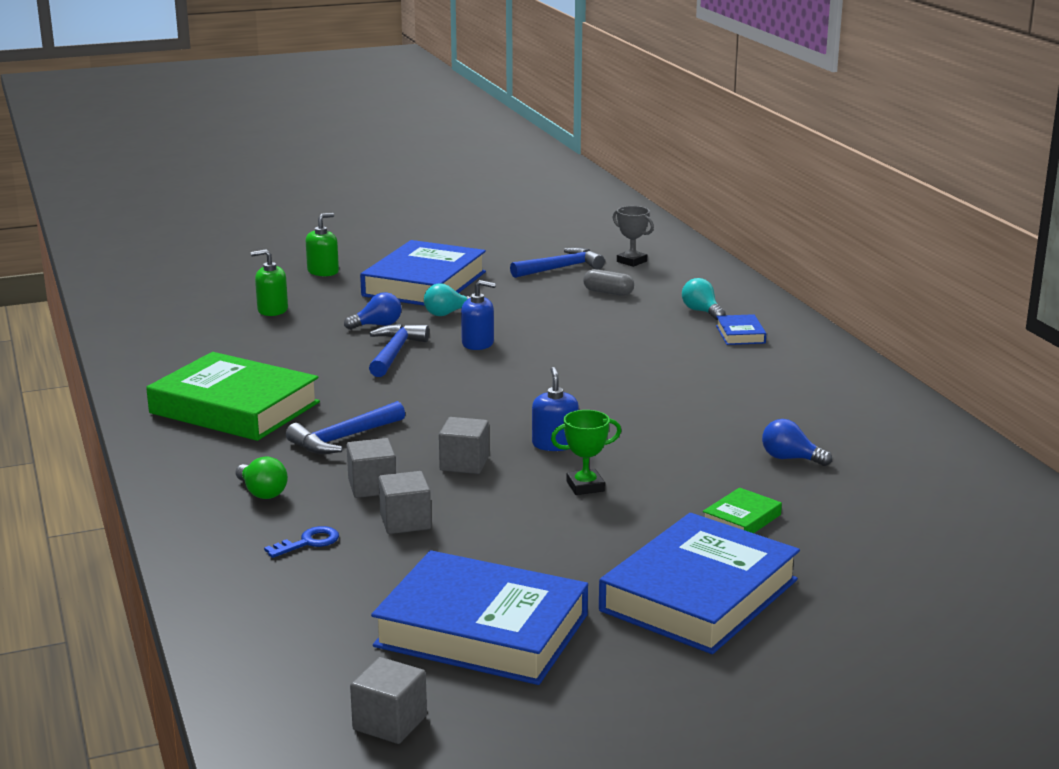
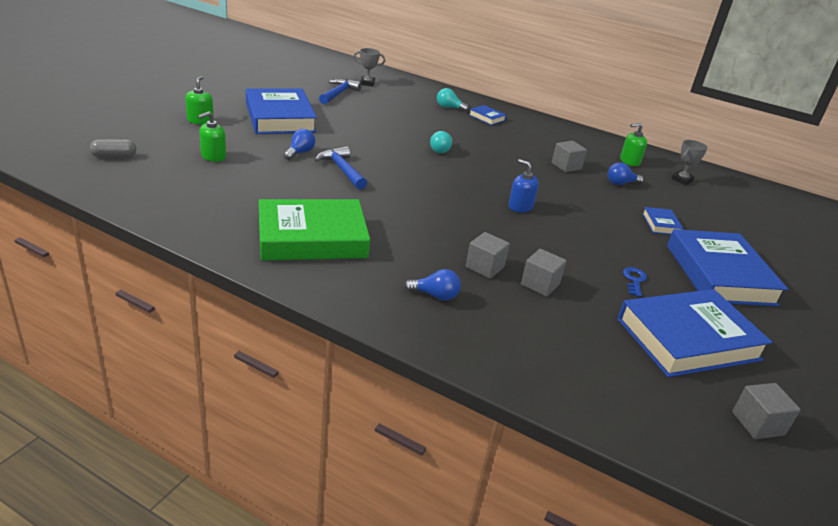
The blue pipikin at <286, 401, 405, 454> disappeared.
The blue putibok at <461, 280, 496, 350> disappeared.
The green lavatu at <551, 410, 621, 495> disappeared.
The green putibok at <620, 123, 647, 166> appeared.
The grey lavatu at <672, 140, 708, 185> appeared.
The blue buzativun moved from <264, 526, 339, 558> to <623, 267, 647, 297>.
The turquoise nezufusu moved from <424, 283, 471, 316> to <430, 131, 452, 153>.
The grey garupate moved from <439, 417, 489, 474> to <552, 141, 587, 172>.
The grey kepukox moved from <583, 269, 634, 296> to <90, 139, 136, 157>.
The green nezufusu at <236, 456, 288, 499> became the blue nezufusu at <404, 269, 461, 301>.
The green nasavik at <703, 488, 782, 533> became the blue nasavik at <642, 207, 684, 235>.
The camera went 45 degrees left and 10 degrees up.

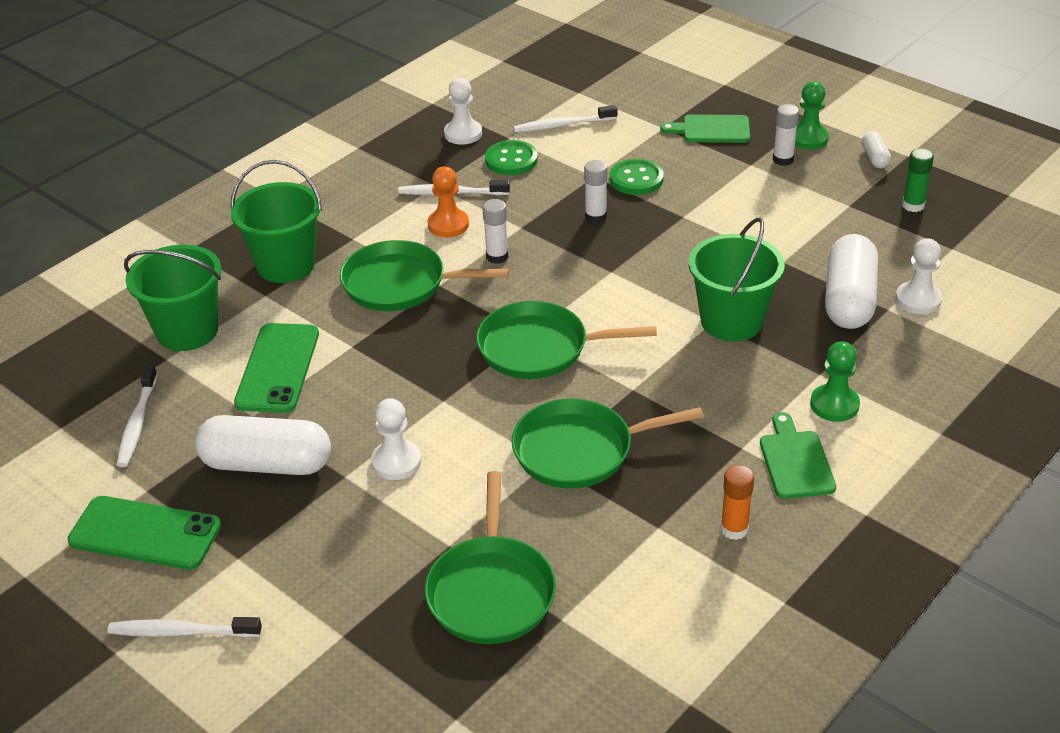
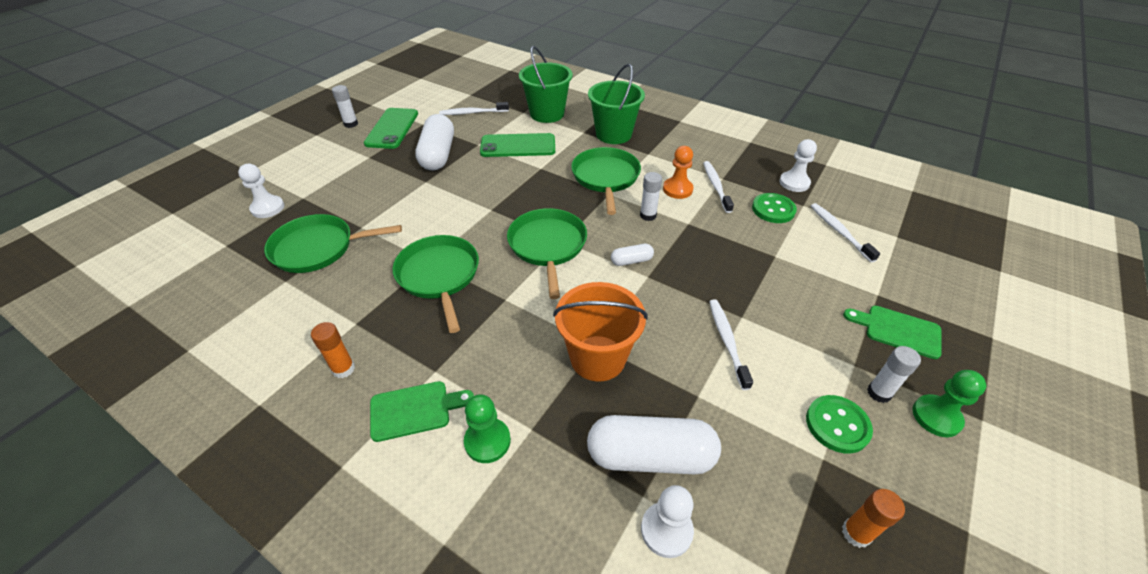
The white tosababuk moved from <107, 617, 262, 637> to <709, 299, 753, 390>.
The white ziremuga moved from <371, 398, 421, 480> to <238, 164, 284, 218>.
The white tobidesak moved from <584, 160, 607, 224> to <332, 85, 358, 128>.
The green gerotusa moved from <610, 159, 664, 195> to <806, 395, 873, 454>.
The white kepukox moved from <862, 131, 891, 169> to <611, 244, 654, 266>.
The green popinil at <688, 218, 785, 341> became the orange popinil at <553, 282, 648, 382>.
The green tobidesak at <902, 148, 934, 212> became the orange tobidesak at <842, 489, 905, 548>.
The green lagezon at <660, 114, 750, 143> turned 60 degrees counterclockwise.
The camera went 80 degrees right and 5 degrees up.

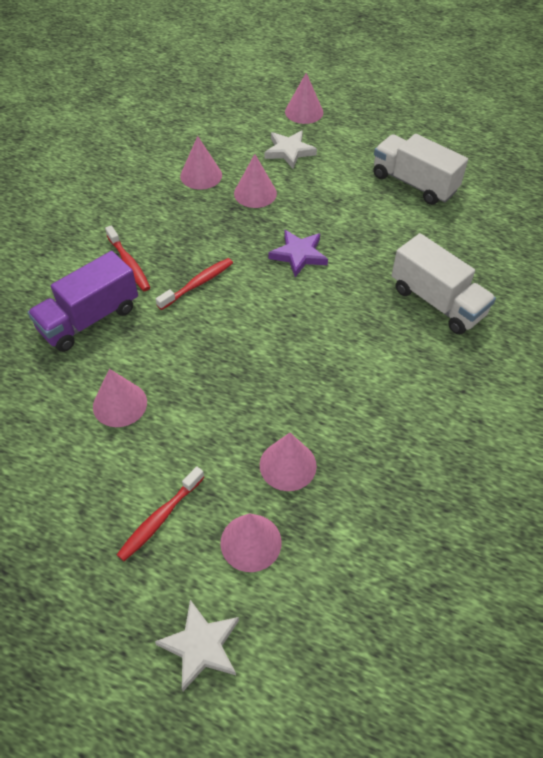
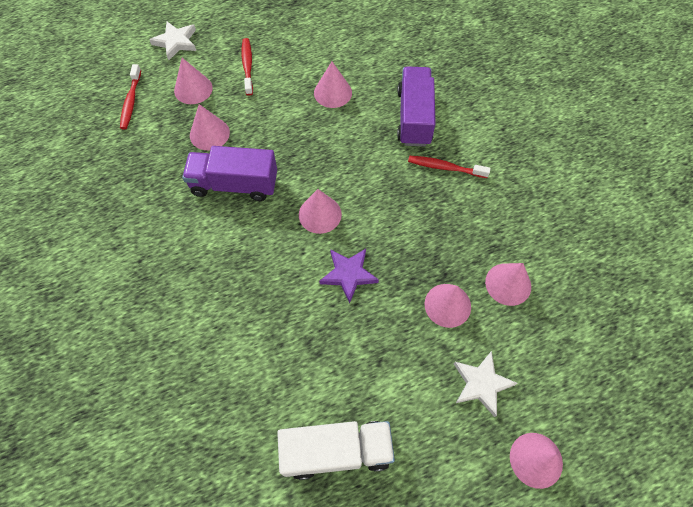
The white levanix at <392, 233, 496, 335> disappeared.
The purple levanix at <182, 146, 277, 201> appeared.
The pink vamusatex at <299, 189, 342, 234> appeared.
The red tosababuk moved from <156, 258, 233, 310> to <120, 64, 141, 130>.
The camera went 135 degrees right and 10 degrees up.

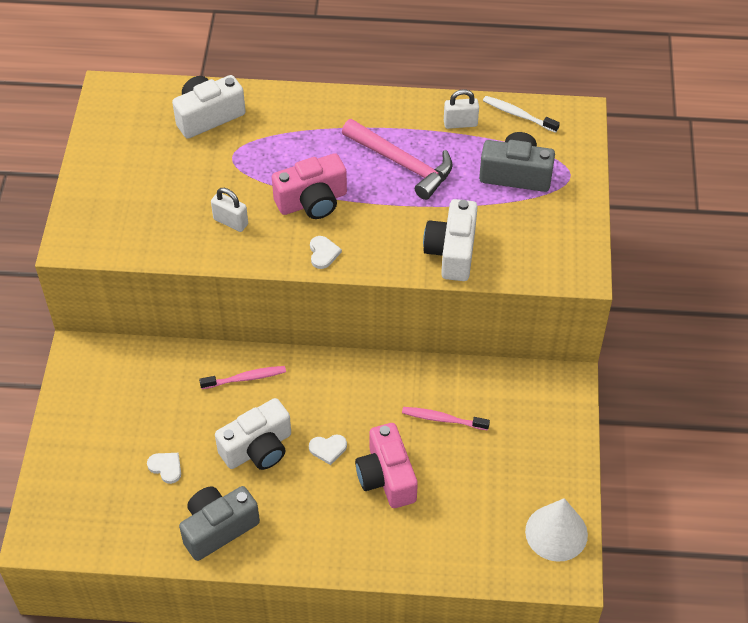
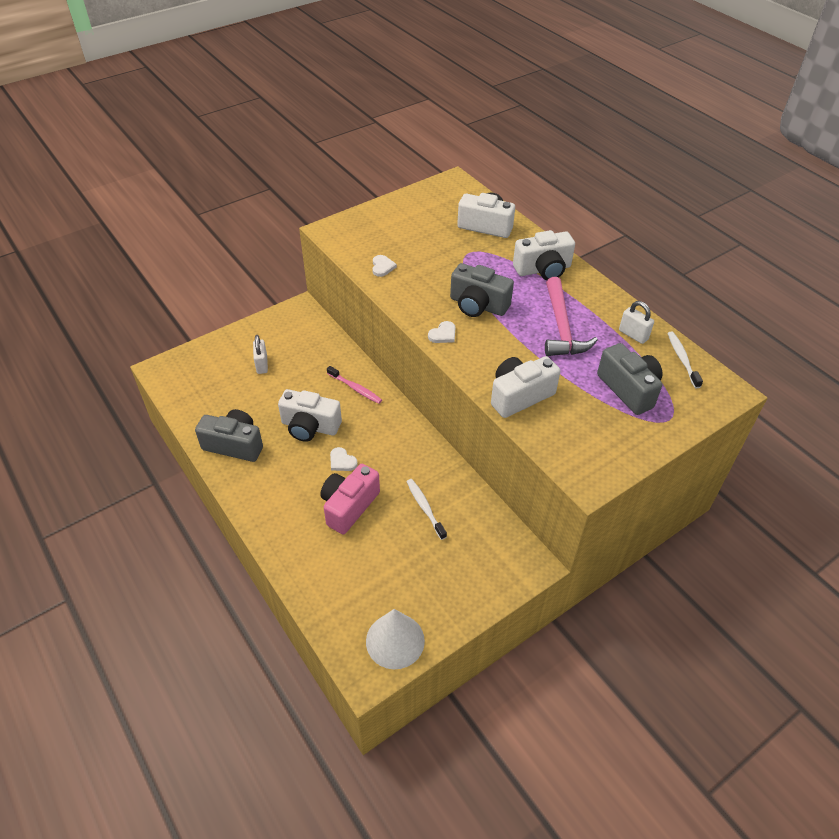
The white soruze at <513, 230, 575, 280> appeared.
The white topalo moved from <147, 453, 181, 484> to <372, 255, 397, 277>.
The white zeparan moved from <211, 188, 248, 232> to <253, 335, 268, 374>.
The pink soruze at <272, 153, 347, 219> became the grey soruze at <450, 263, 514, 317>.
The pink tosababuk at <402, 407, 490, 430> became the white tosababuk at <406, 479, 447, 540>.
The camera went 50 degrees right and 5 degrees down.

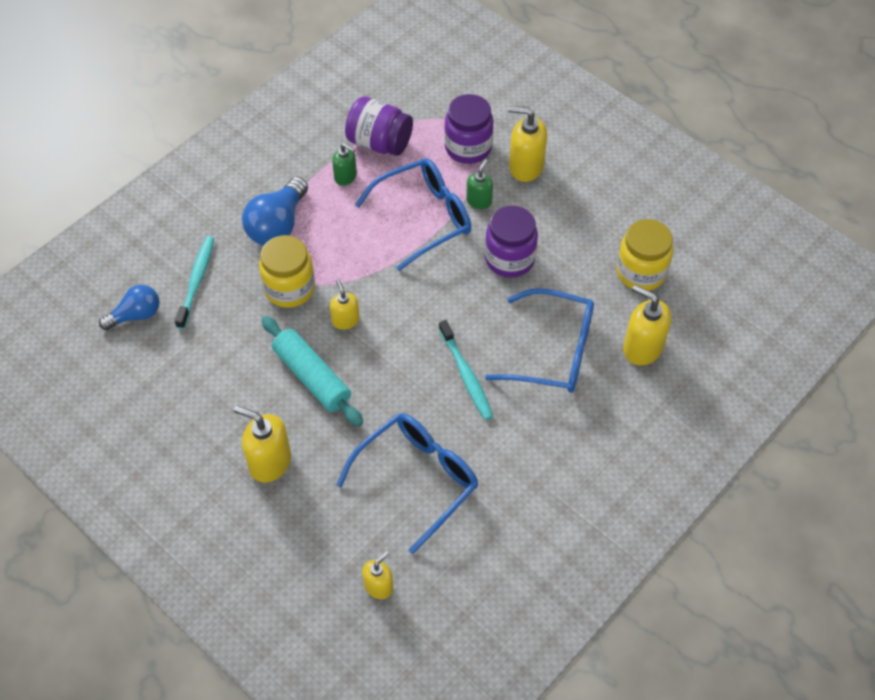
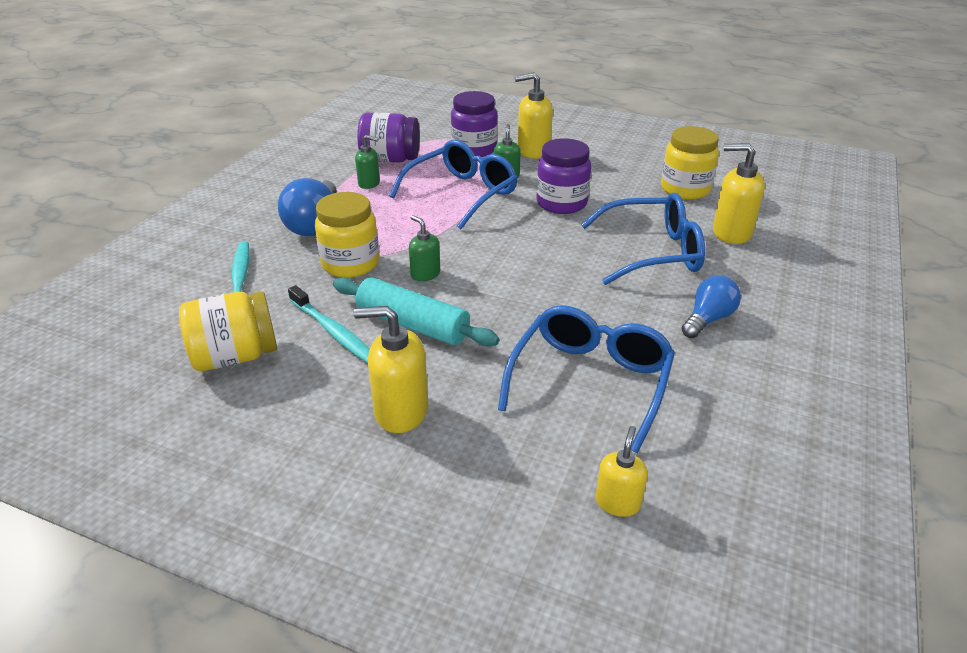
The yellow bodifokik at <179, 291, 277, 371> appeared.
The blue nezufusu moved from <99, 285, 159, 330> to <681, 275, 741, 338>.
The turquoise tosababuk moved from <439, 320, 493, 420> to <288, 285, 370, 363>.
The yellow putibok at <330, 279, 360, 330> became the green putibok at <409, 215, 440, 281>.
The camera went 20 degrees left and 20 degrees down.

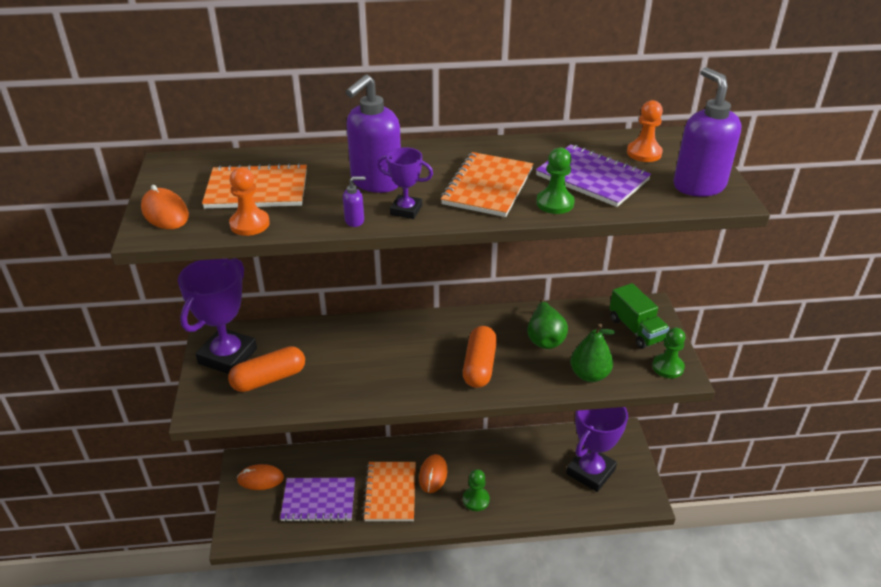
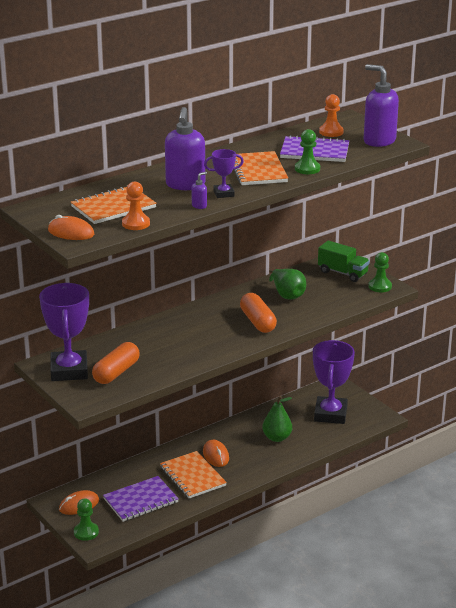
The green ziremuga moved from <463, 469, 490, 511> to <74, 499, 99, 541>.
The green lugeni moved from <571, 324, 615, 382> to <262, 396, 292, 442>.
The camera went 30 degrees left and 10 degrees down.

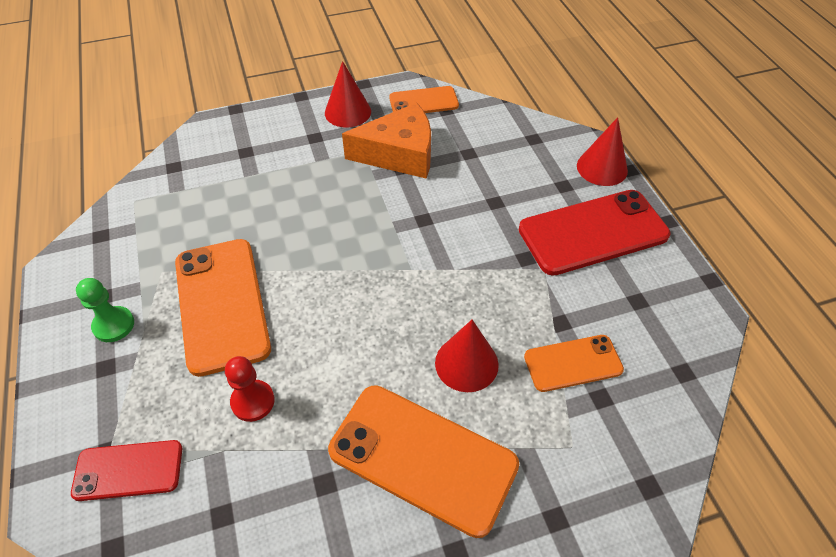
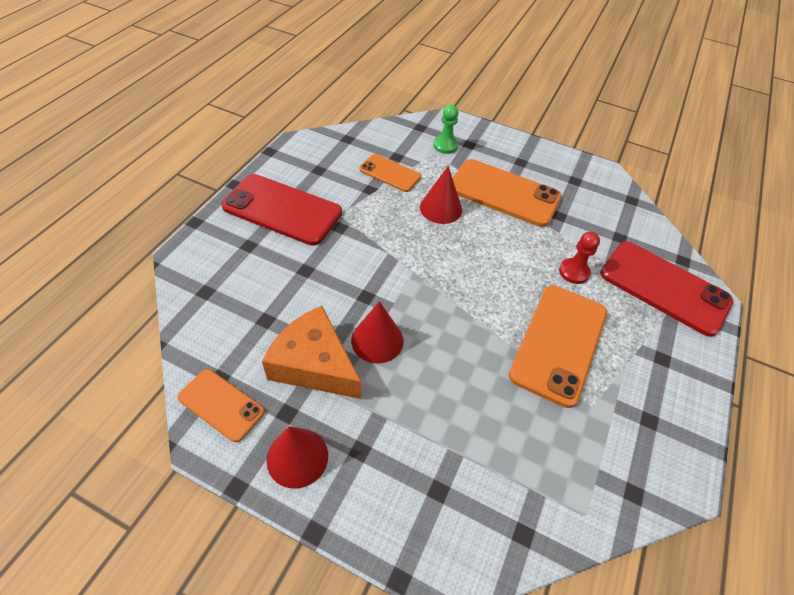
The green ziremuga moved from <76, 278, 134, 342> to <433, 105, 458, 154>.
The red vamusatex moved from <577, 117, 628, 186> to <351, 301, 404, 363>.
The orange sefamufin at <328, 385, 519, 538> turned 45 degrees counterclockwise.
The red sefamufin at <71, 440, 182, 501> changed to 1.77 times the size.
The camera went 140 degrees left and 0 degrees up.

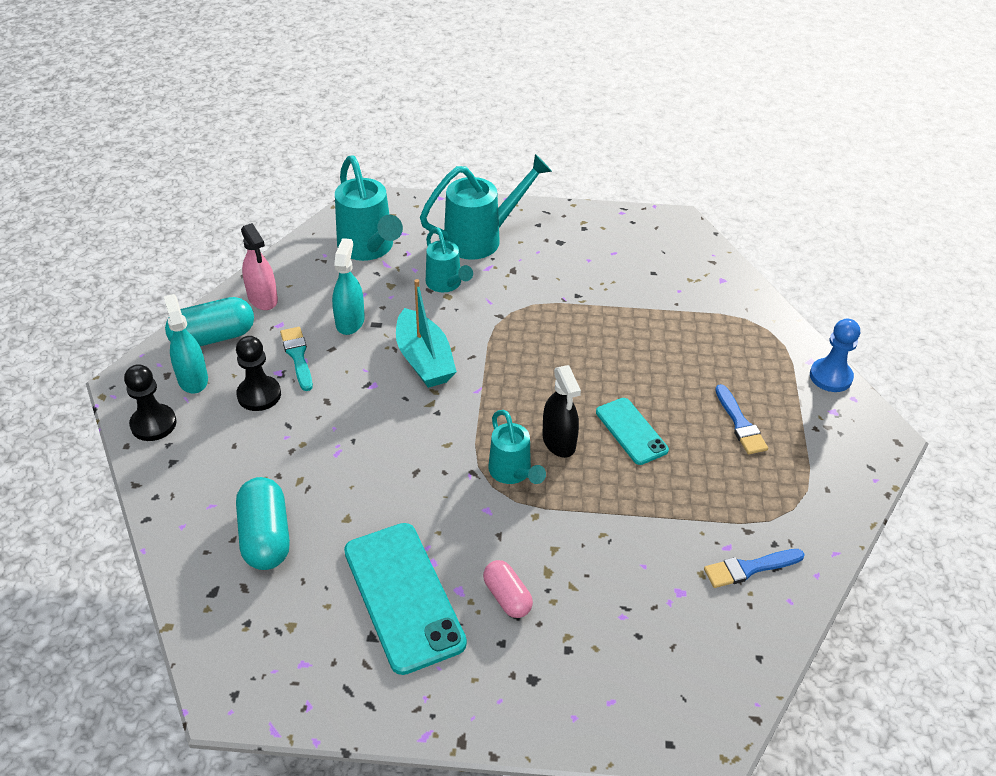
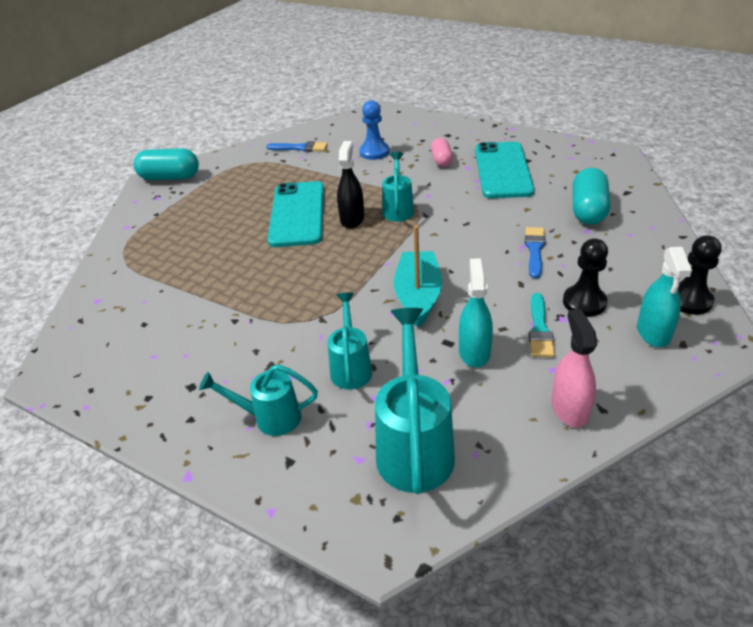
The turquoise kepukox moved from <165, 297, 254, 347> to <134, 148, 199, 180>.
The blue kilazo moved from <715, 384, 768, 454> to <525, 227, 545, 279>.
The blue ziremuga moved from <810, 319, 860, 392> to <359, 100, 389, 160>.
The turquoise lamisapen at <332, 238, 365, 335> turned 150 degrees clockwise.
The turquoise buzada at <420, 154, 552, 260> changed to 0.62 times the size.
The turquoise sefamufin at <596, 398, 669, 465> changed to 1.72 times the size.
The camera went 150 degrees left and 5 degrees down.

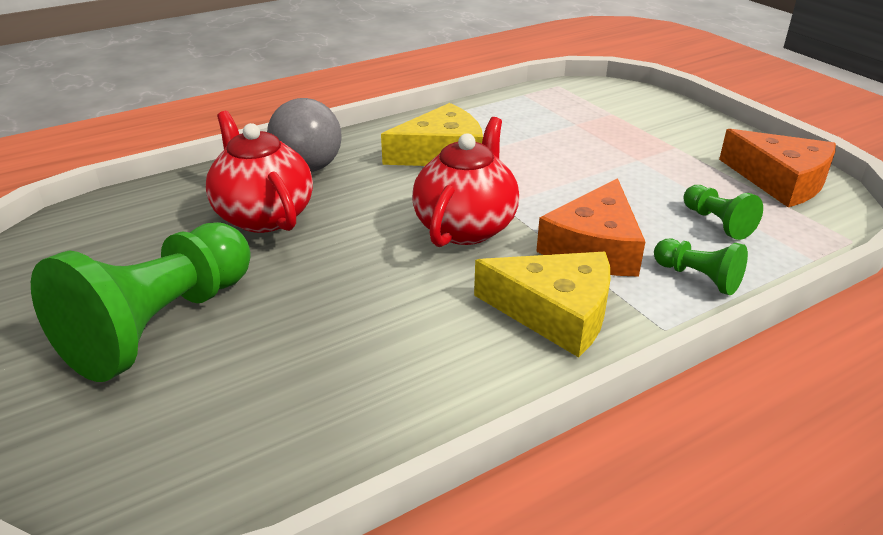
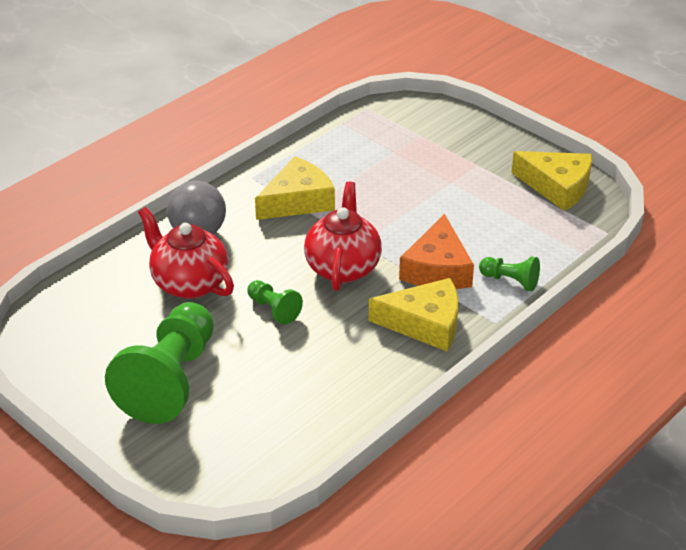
The green ziremuga moved from <683, 185, 763, 240> to <247, 280, 303, 325>.
The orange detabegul at <719, 129, 836, 207> became the yellow detabegul at <511, 151, 592, 211>.
The camera went 15 degrees left and 5 degrees up.

